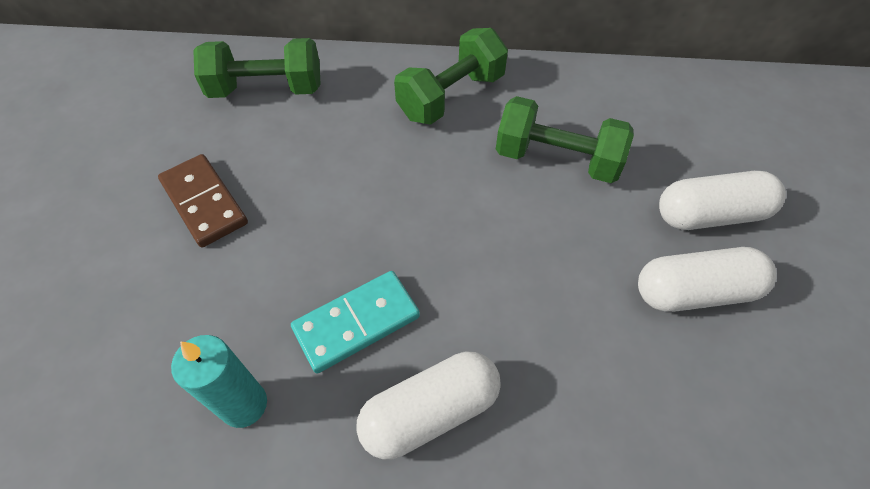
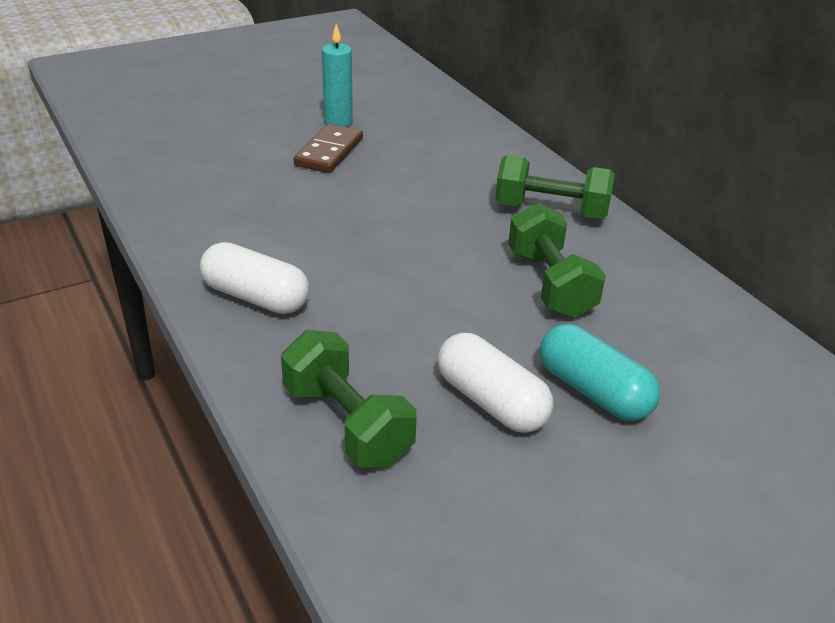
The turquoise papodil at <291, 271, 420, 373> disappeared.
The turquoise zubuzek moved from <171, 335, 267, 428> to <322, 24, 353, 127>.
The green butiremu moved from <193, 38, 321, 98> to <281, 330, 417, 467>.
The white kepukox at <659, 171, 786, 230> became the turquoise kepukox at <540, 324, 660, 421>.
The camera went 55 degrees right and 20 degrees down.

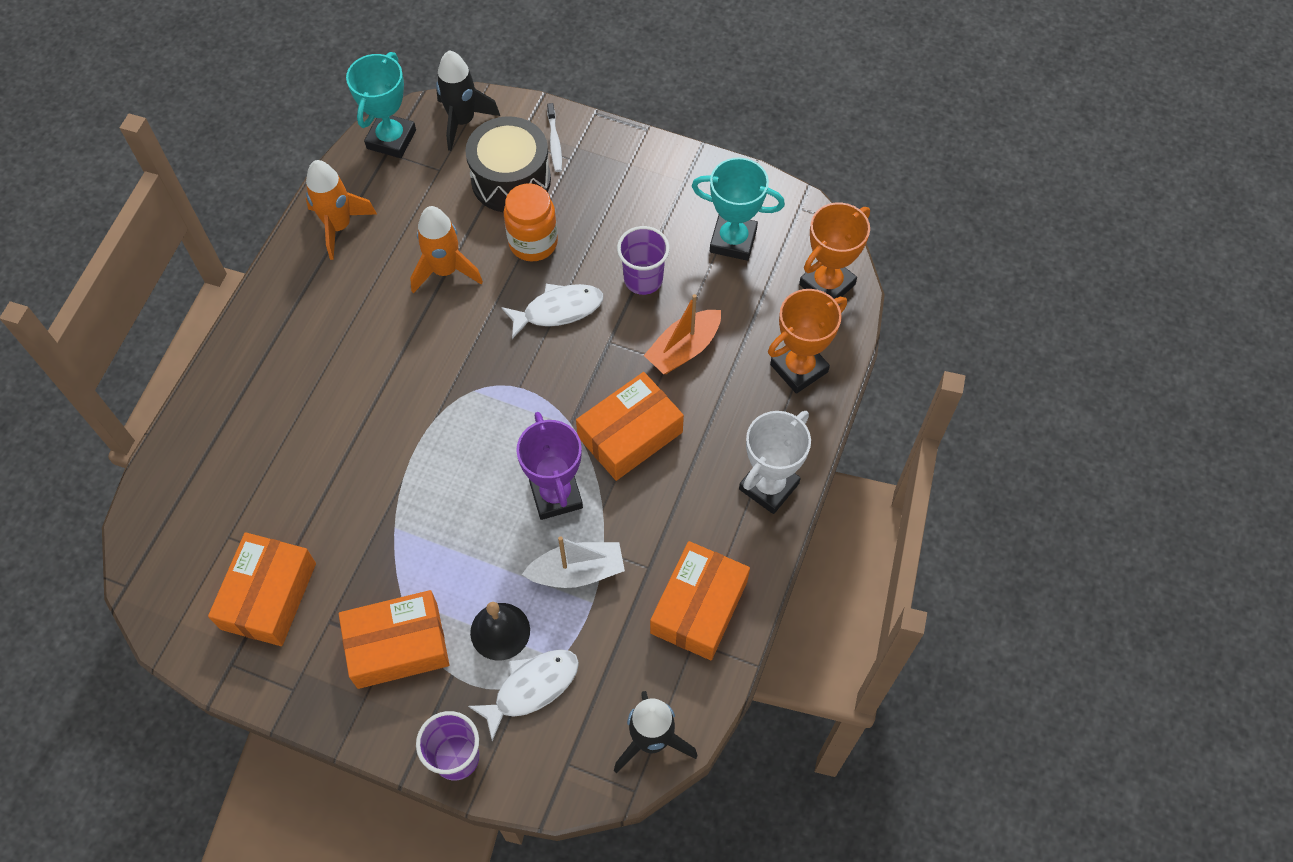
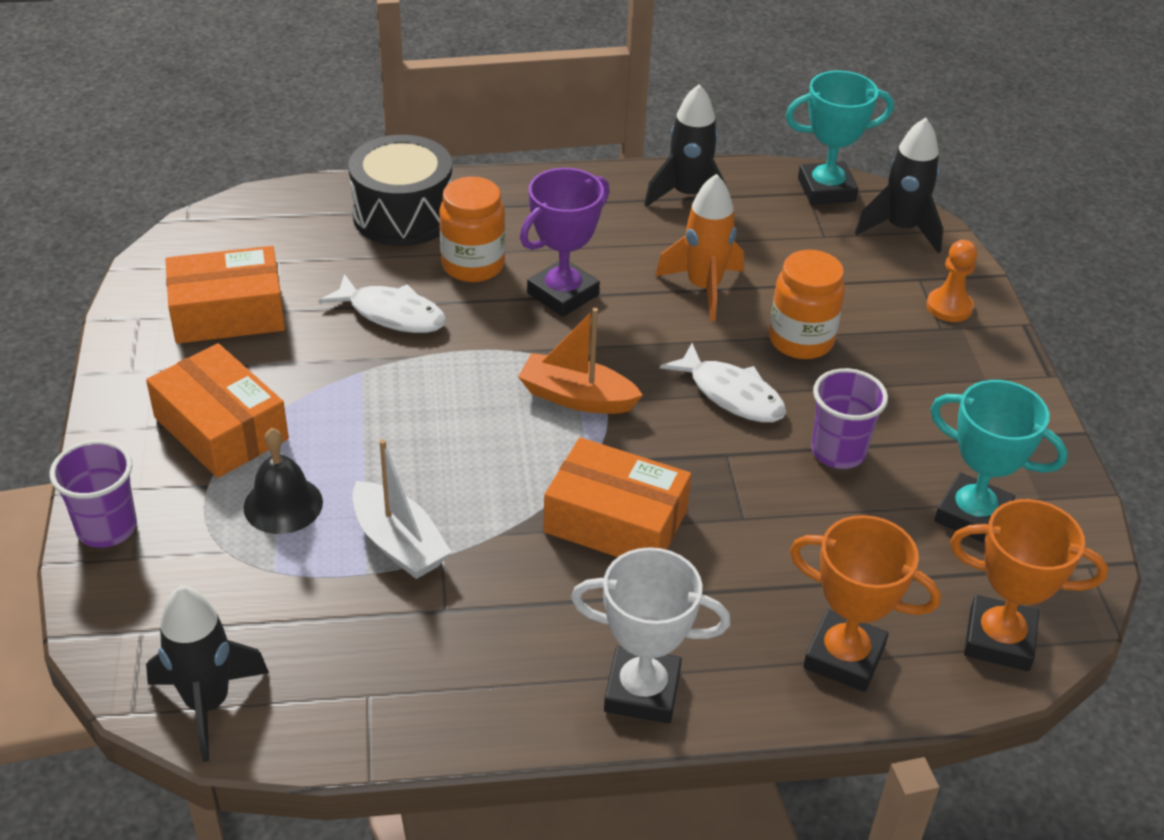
The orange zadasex at <650, 541, 750, 660> disappeared.
The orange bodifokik at <439, 177, 505, 282> appeared.
The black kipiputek moved from <465, 116, 551, 213> to <348, 135, 452, 246>.
The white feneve moved from <468, 649, 579, 741> to <319, 274, 446, 333>.
The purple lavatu moved from <516, 412, 583, 520> to <520, 168, 610, 317>.
The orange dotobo moved from <644, 294, 721, 374> to <518, 308, 643, 414>.
The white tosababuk at <547, 103, 562, 172> was replaced by the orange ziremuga at <926, 240, 977, 322>.
The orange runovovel at <306, 160, 377, 260> became the black runovovel at <644, 84, 729, 207>.
The turquoise lavatu at <692, 157, 785, 261> turned 45 degrees counterclockwise.
The camera went 60 degrees right and 20 degrees down.

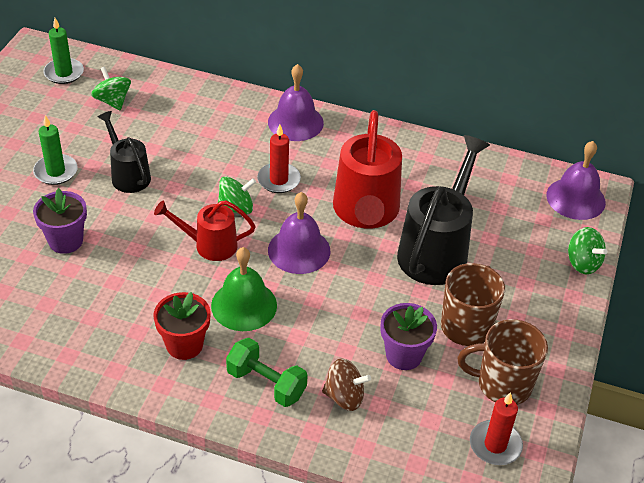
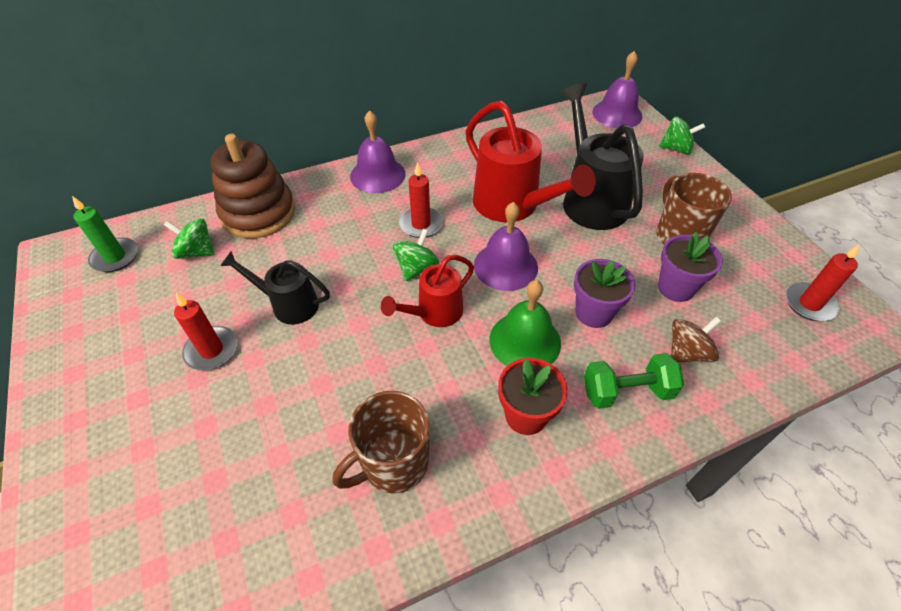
The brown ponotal at <210, 134, 295, 239> appeared.
The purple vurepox moved from <33, 188, 87, 254> to <574, 259, 636, 328>.
The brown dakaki moved from <457, 319, 548, 405> to <332, 391, 430, 494>.
The green zubuzek at <33, 115, 78, 185> became the red zubuzek at <174, 293, 238, 370>.
The camera went 40 degrees left and 5 degrees up.

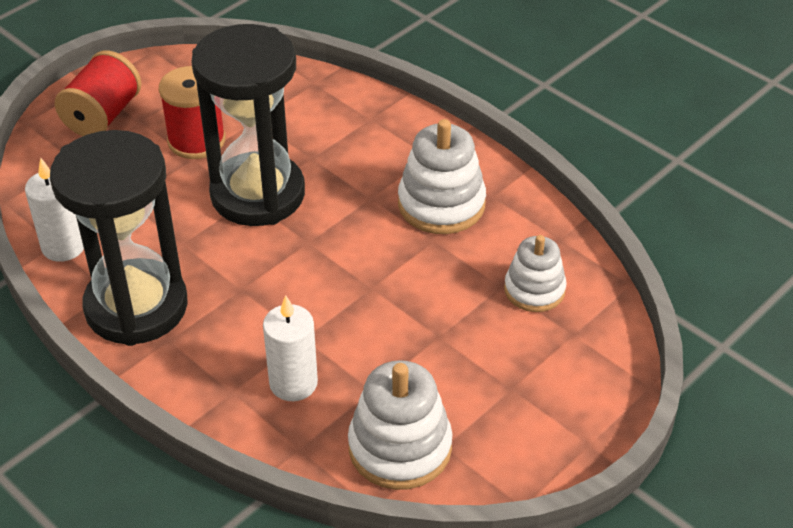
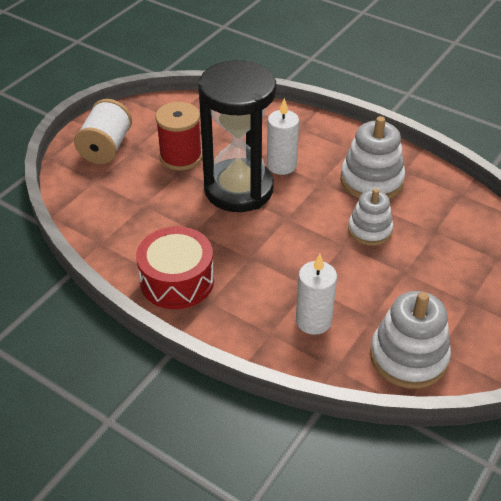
The white zubuzek moved from <25, 158, 84, 262> to <267, 98, 299, 175>.
The white ponotal moved from <504, 235, 567, 312> to <348, 188, 393, 246>.
The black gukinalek at <50, 130, 188, 346> was replaced by the red kipiputek at <136, 226, 214, 309>.
The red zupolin at <55, 50, 141, 136> became the white zupolin at <74, 99, 132, 164>.
The camera went 10 degrees left and 0 degrees up.

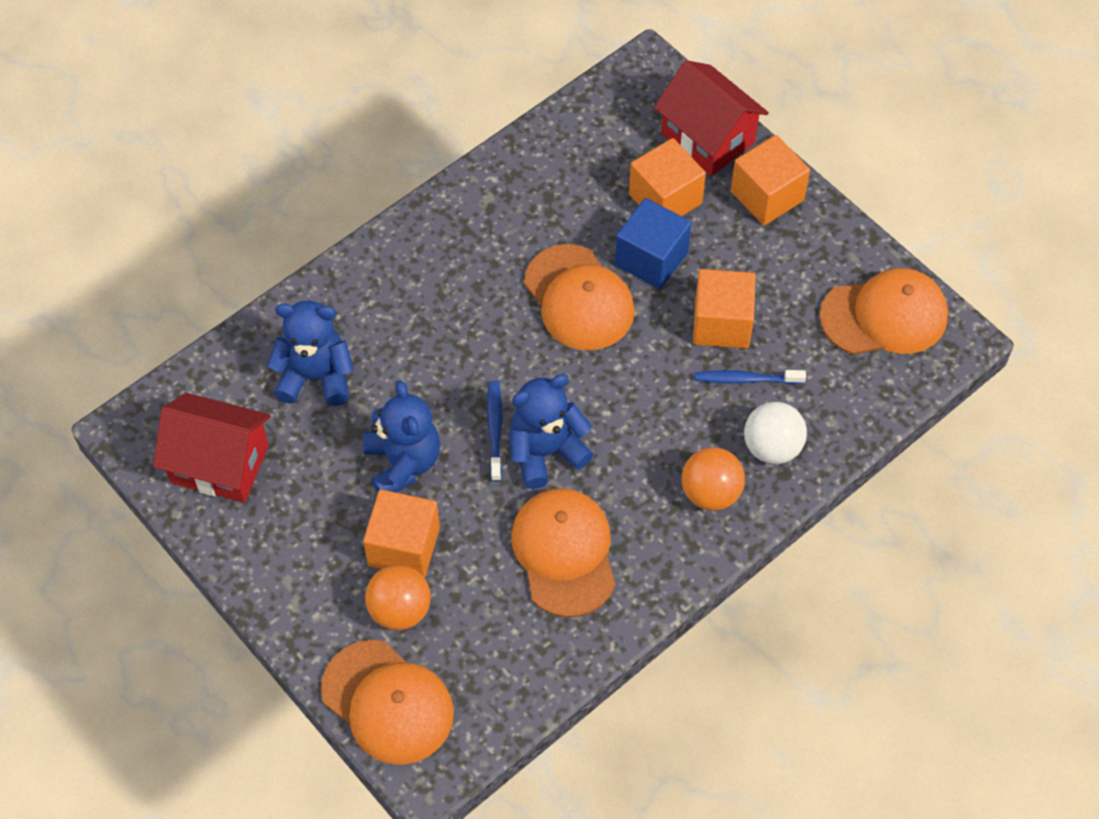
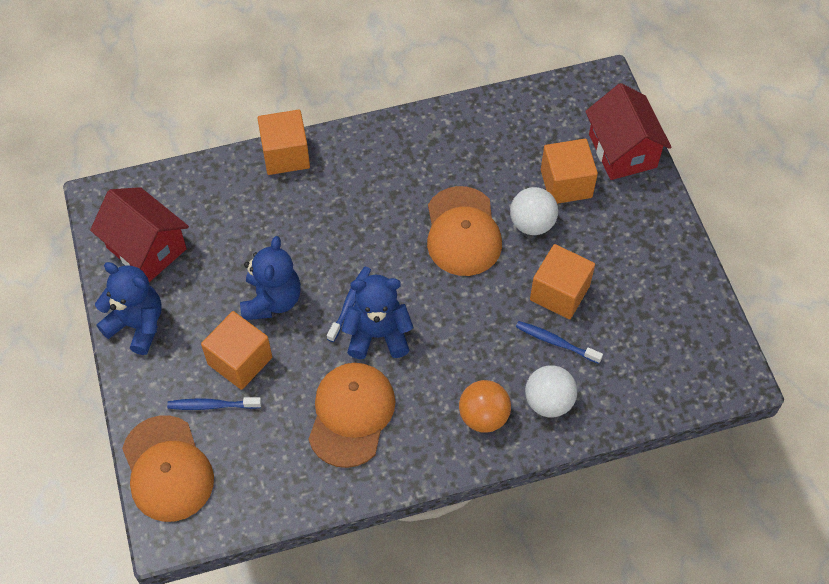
The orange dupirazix at <819, 268, 948, 355> disappeared.
The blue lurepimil moved from <267, 300, 354, 406> to <95, 262, 162, 355>.
The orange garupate moved from <731, 135, 810, 225> to <257, 110, 310, 175>.
The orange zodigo at <365, 564, 431, 630> was replaced by the blue tosababuk at <167, 397, 262, 410>.
The blue garupate at <615, 198, 691, 289> was replaced by the white zodigo at <510, 187, 558, 235>.
The camera went 25 degrees right and 0 degrees up.

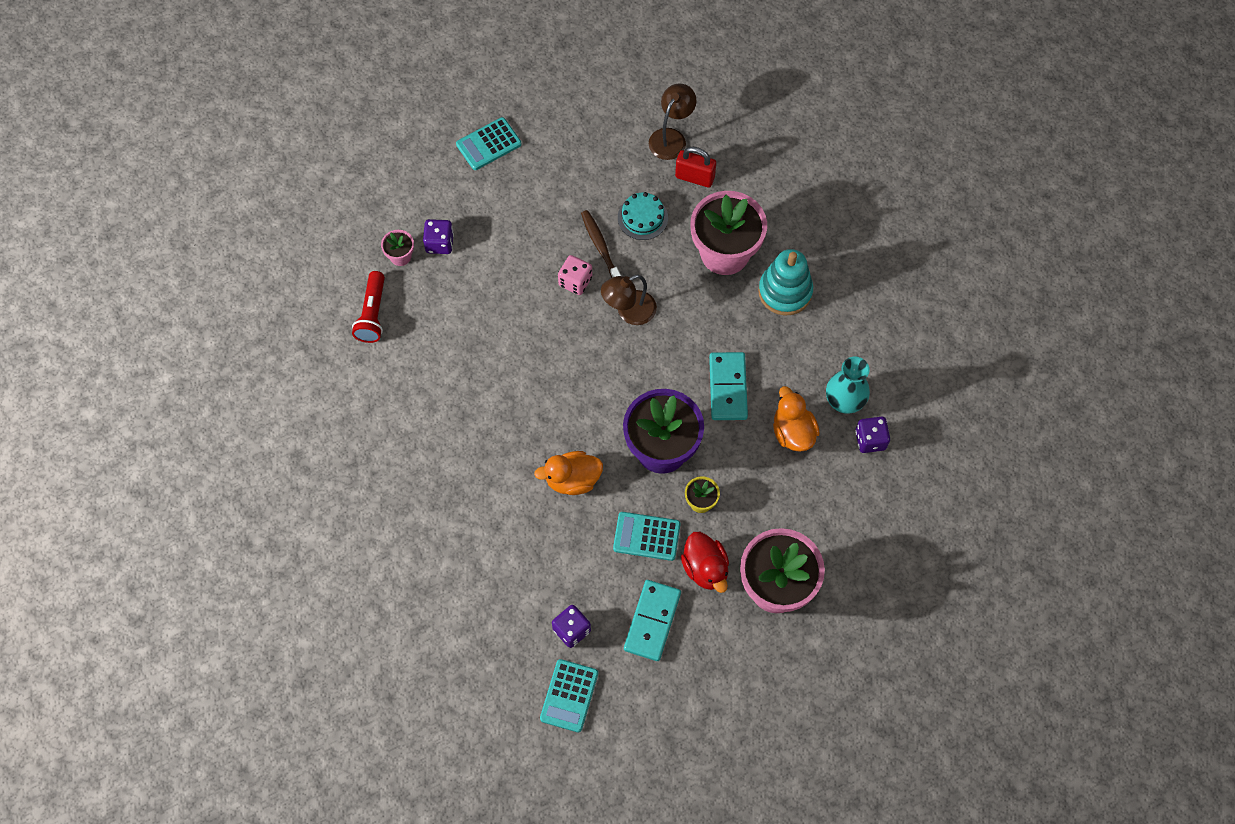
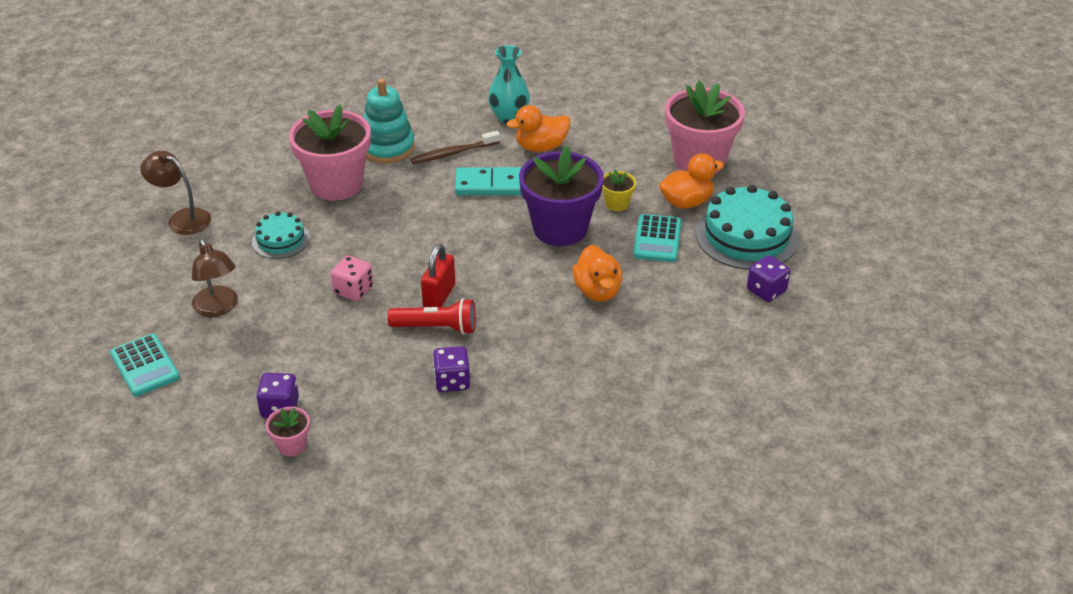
The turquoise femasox at <540, 659, 598, 732> disappeared.
The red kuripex moved from <352, 271, 385, 343> to <387, 298, 476, 334>.
The brown tosababuk moved from <581, 210, 621, 278> to <410, 131, 500, 164>.
The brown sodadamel moved from <601, 274, 657, 325> to <192, 239, 238, 317>.
The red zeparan moved from <675, 147, 716, 188> to <421, 244, 455, 307>.
The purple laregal moved from <855, 417, 890, 453> to <433, 346, 470, 392>.
The turquoise papodil at <624, 580, 681, 661> was replaced by the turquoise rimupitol at <696, 185, 799, 270>.
The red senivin at <681, 532, 729, 593> became the orange senivin at <659, 153, 724, 208>.
The camera went 90 degrees left and 25 degrees down.

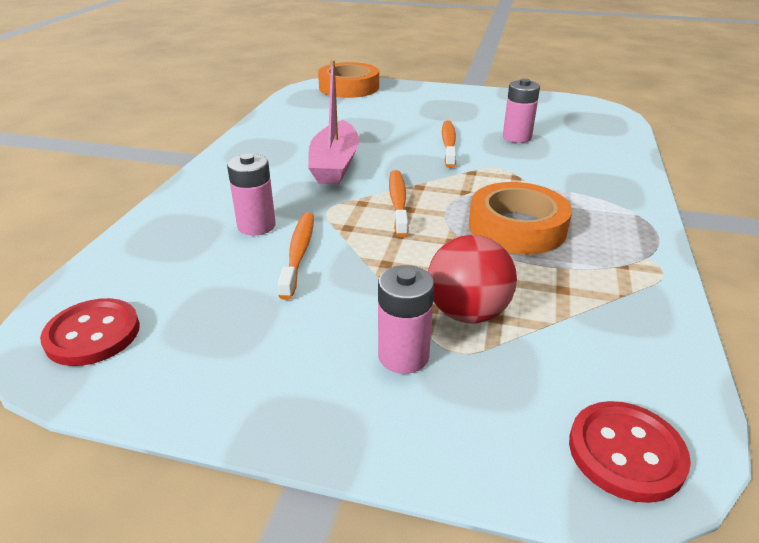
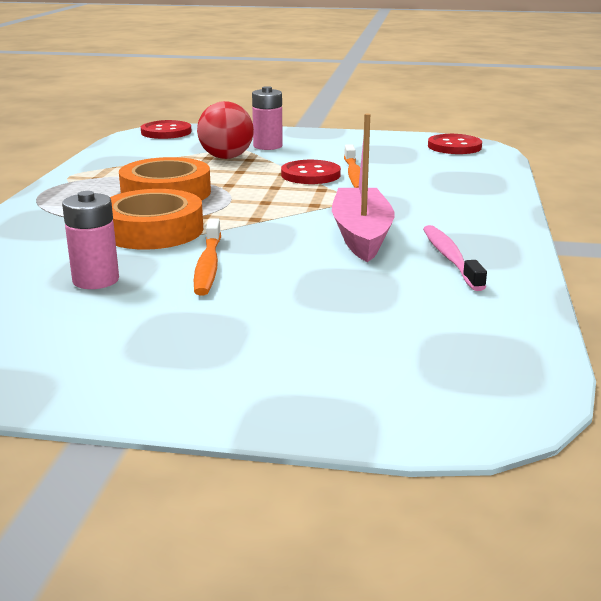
The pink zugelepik at <227, 153, 276, 236> disappeared.
The orange tosababuk at <389, 170, 409, 237> disappeared.
The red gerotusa at <281, 160, 341, 184> appeared.
The pink tosababuk at <423, 225, 487, 291> appeared.
The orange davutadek moved from <318, 62, 379, 98> to <110, 189, 203, 250>.
The camera went 175 degrees right and 10 degrees down.

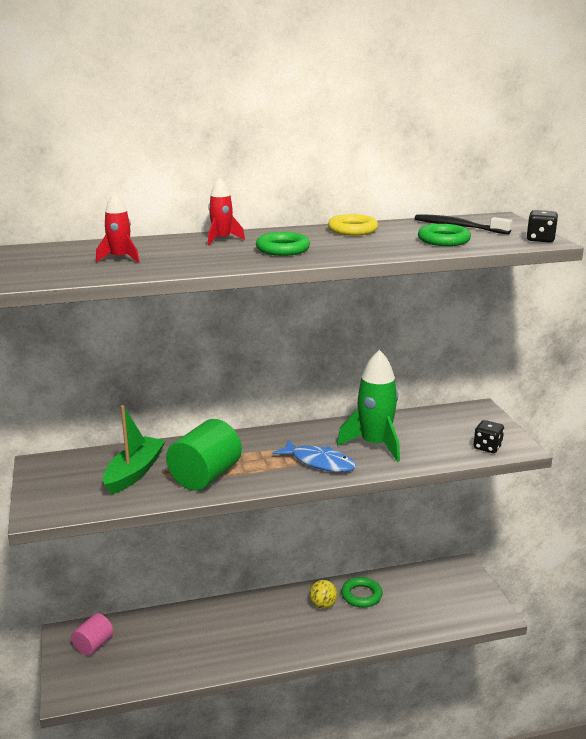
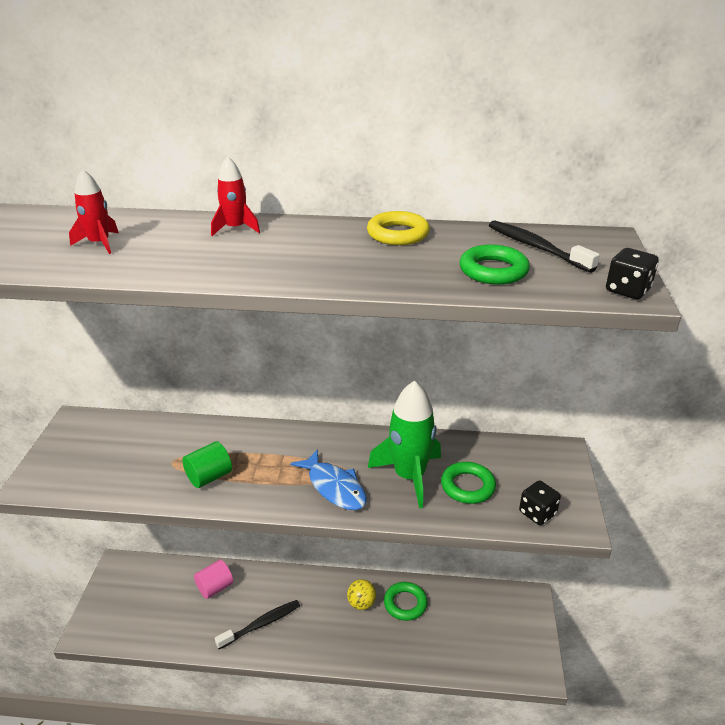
The green dotobo at <103, 405, 166, 495> disappeared.
The black tosababuk at <215, 600, 300, 649> appeared.
The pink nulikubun moved from <71, 613, 113, 656> to <194, 559, 233, 599>.
The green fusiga moved from <256, 232, 310, 256> to <441, 462, 496, 504>.
The green nulikubun at <166, 419, 242, 491> changed to 0.61 times the size.
The camera went 20 degrees right and 10 degrees up.

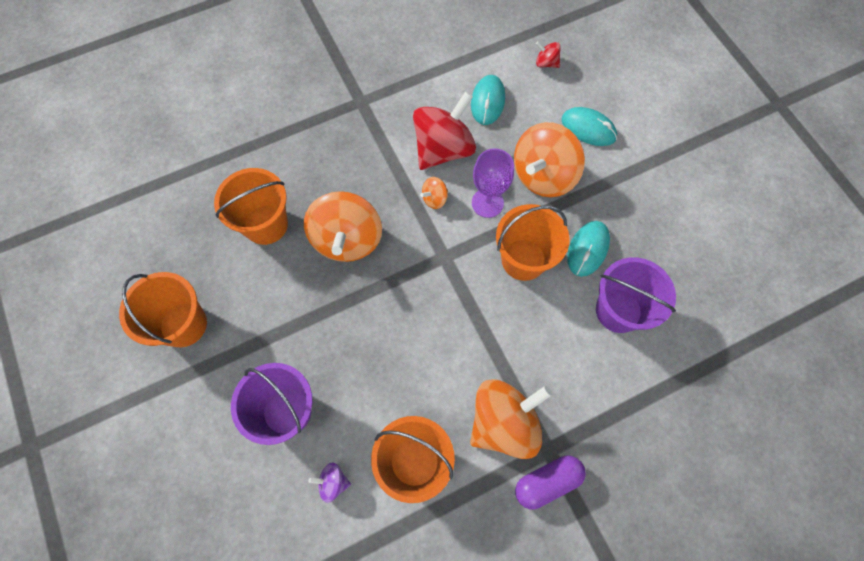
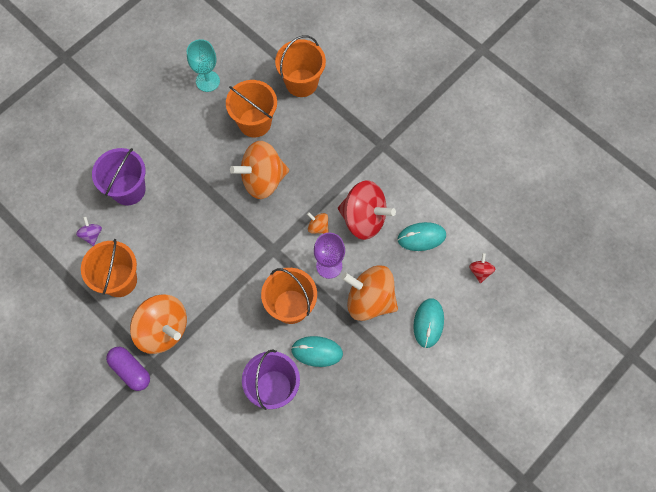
The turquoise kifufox at <187, 39, 220, 92> appeared.
The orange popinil moved from <119, 272, 207, 347> to <275, 35, 326, 97>.
The camera went 70 degrees right and 0 degrees up.

